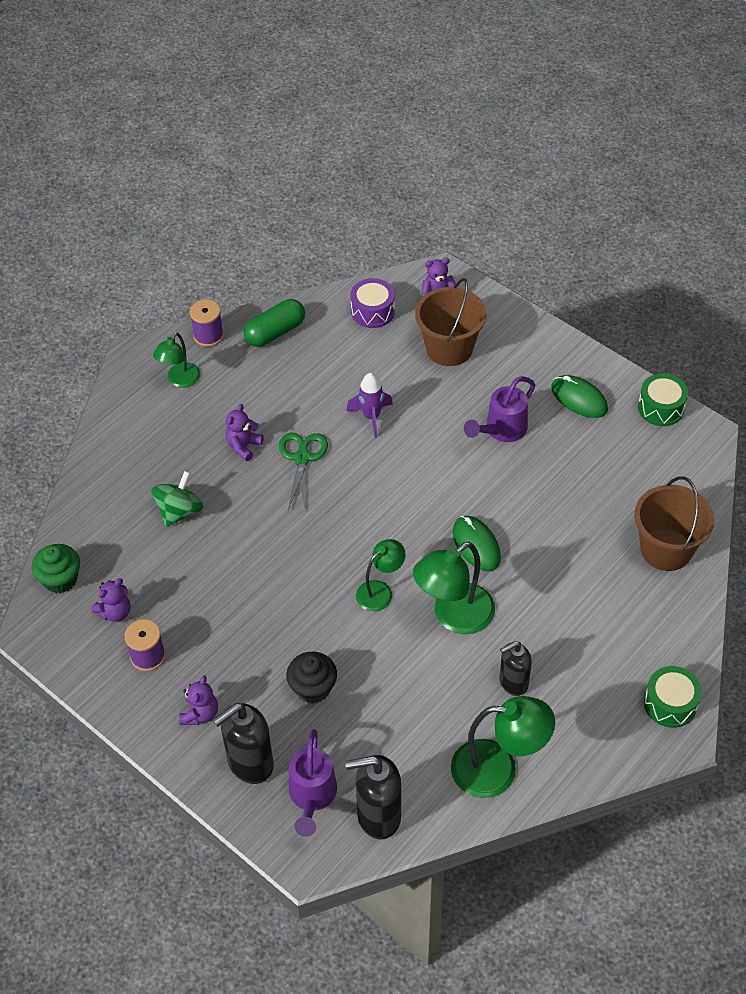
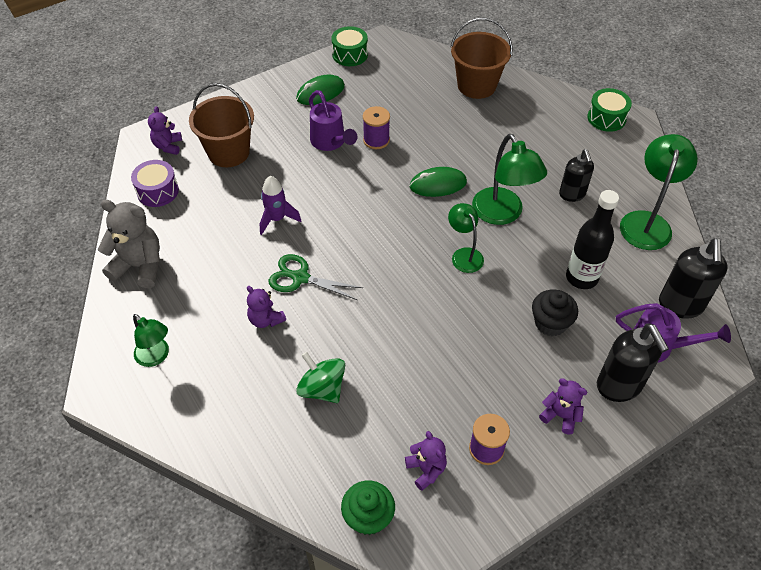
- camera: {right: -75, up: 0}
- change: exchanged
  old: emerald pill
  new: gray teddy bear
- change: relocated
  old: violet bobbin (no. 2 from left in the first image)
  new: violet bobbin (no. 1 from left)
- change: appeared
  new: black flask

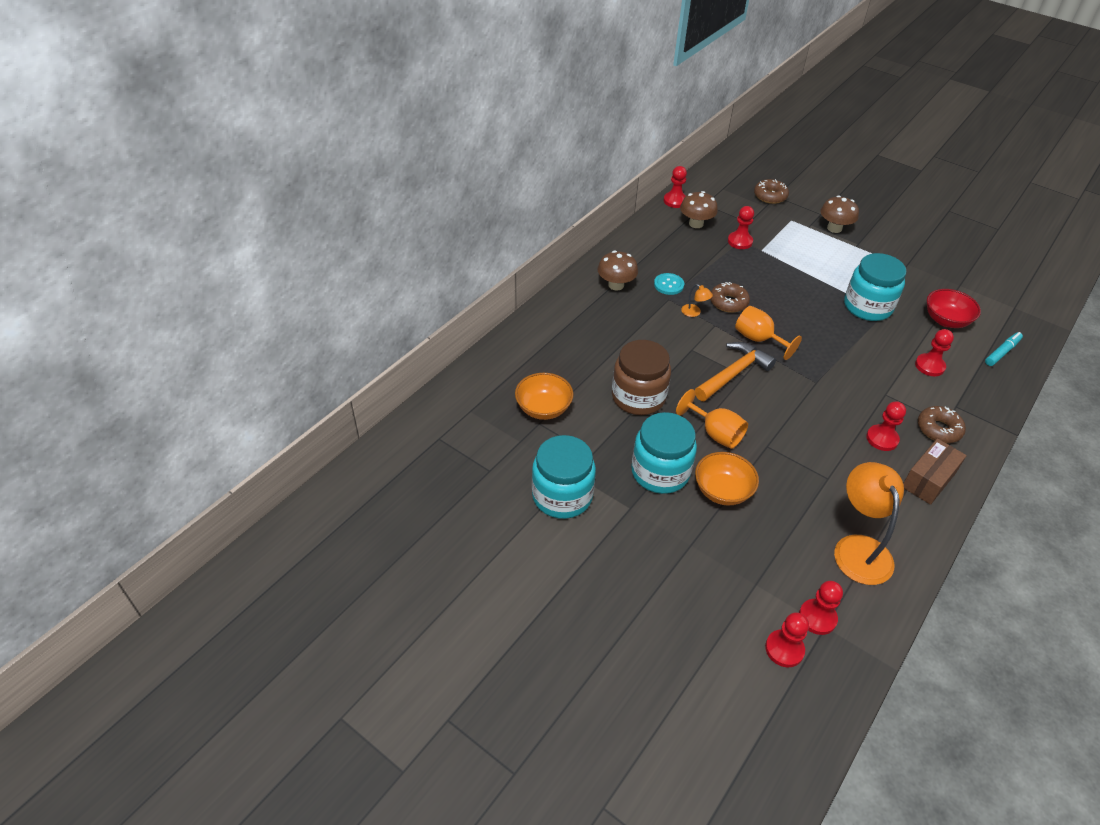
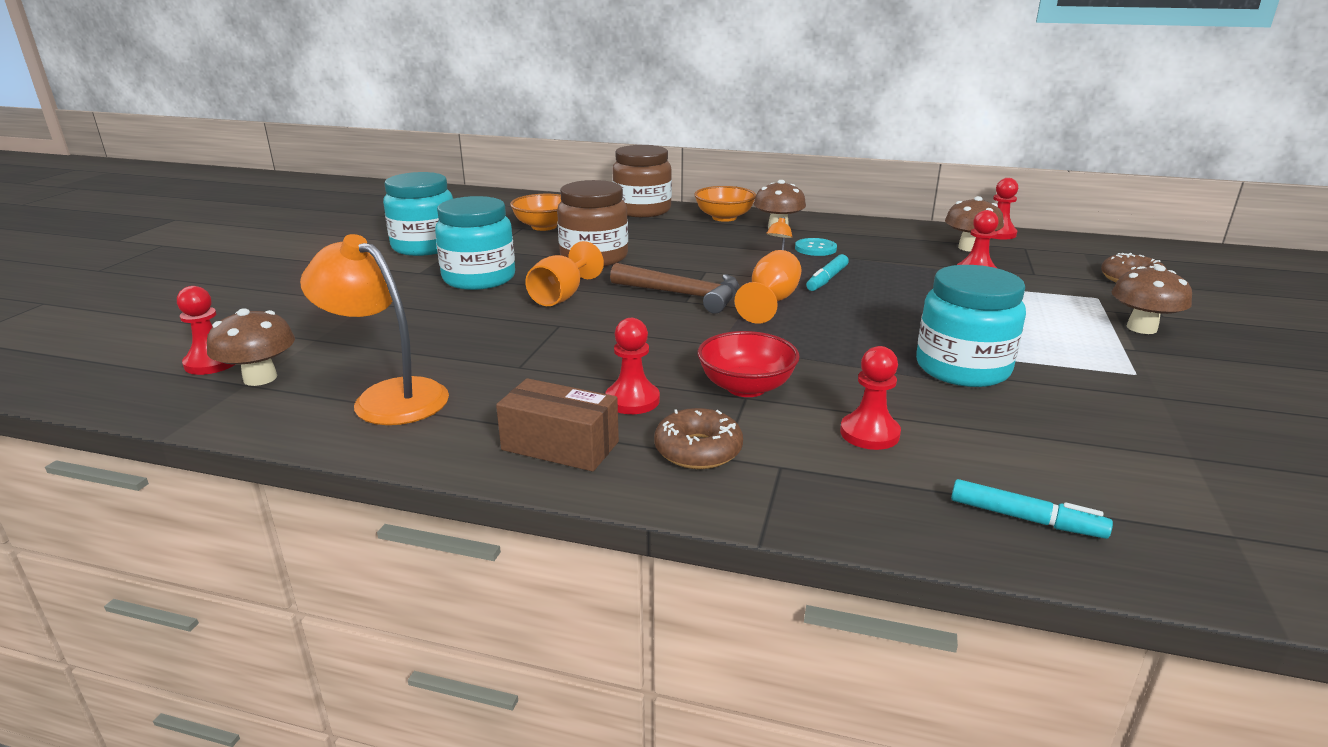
- camera: {right: 70, up: -20}
- change: exchanged
  old: crimson pawn (no. 4 from left)
  new: russet toadstool (no. 1 from left)
- change: spun
  old: orange-coloured desk lamp (no. 2 from left in the first image)
  degrees: -120
- change: colour
  old: orange-coloured claw hammer
  new: russet claw hammer
- change: appeared
  new: russet preserve jar (no. 2 from left)
- change: relocated
  old: orange-coloured serving bowl (no. 2 from left)
- change: relocated
  old: crimson serving bowl
- change: exchanged
  old: russet glazed donut (no. 1 from left)
  new: aqua felt pen (no. 1 from left)

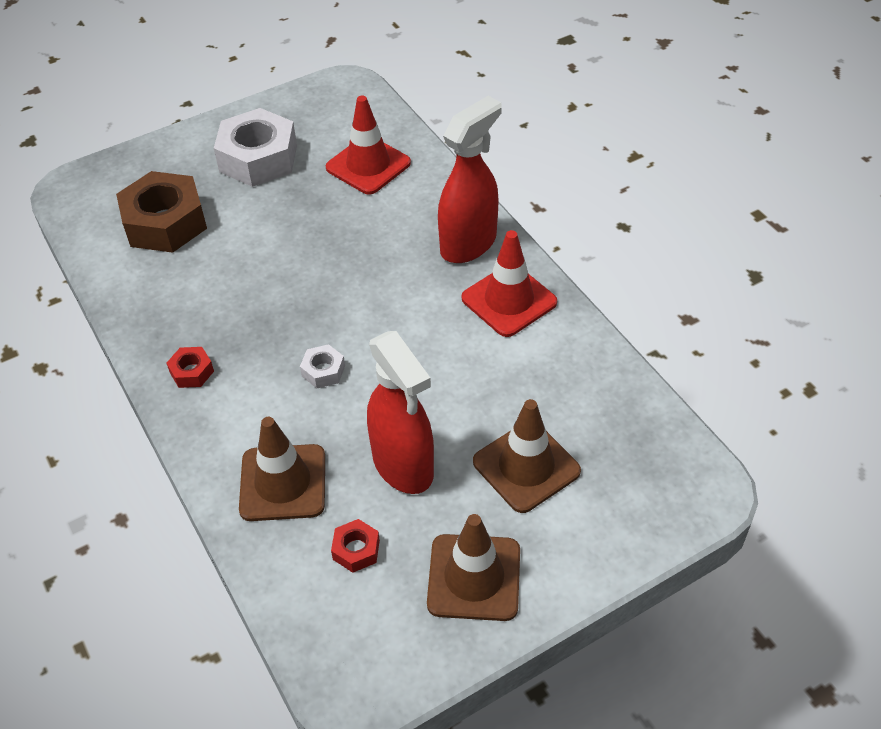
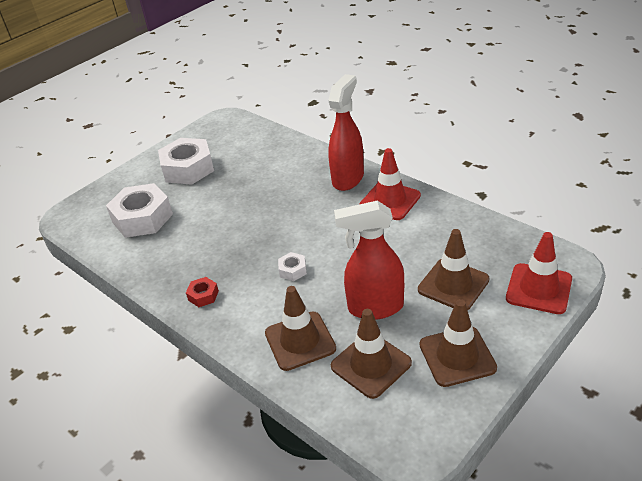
- camera: {right: -15, up: -10}
- change: colour
  old: russet nut
  new: pure white nut (no. 1 from left)
- change: exchanged
  old: crimson nut (no. 2 from left)
  new: russet road cone (no. 2 from left)
- change: spun
  old: crimson spray bottle (no. 1 from left in the first image)
  degrees: 135
- change: relocated
  old: crimson road cone (no. 1 from left in the first image)
  new: crimson road cone (no. 2 from left)

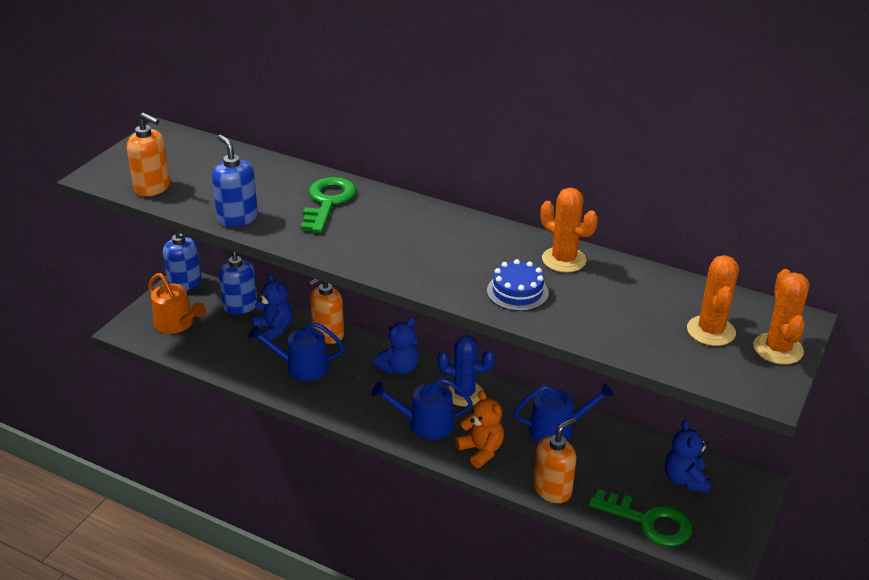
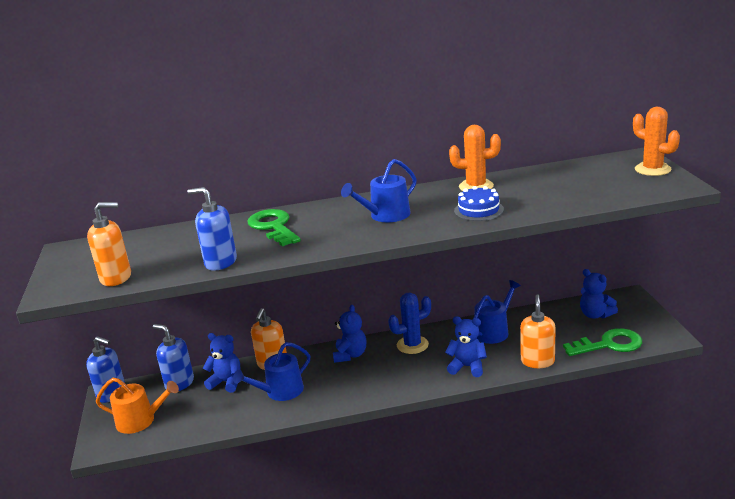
- camera: {right: -35, up: -10}
- change: relocated
  old: cobalt watering can (no. 2 from left)
- change: colour
  old: orange-coloured teddy bear
  new: cobalt teddy bear (no. 3 from left)
- change: missing
  old: orange-coloured cactus (no. 2 from left)

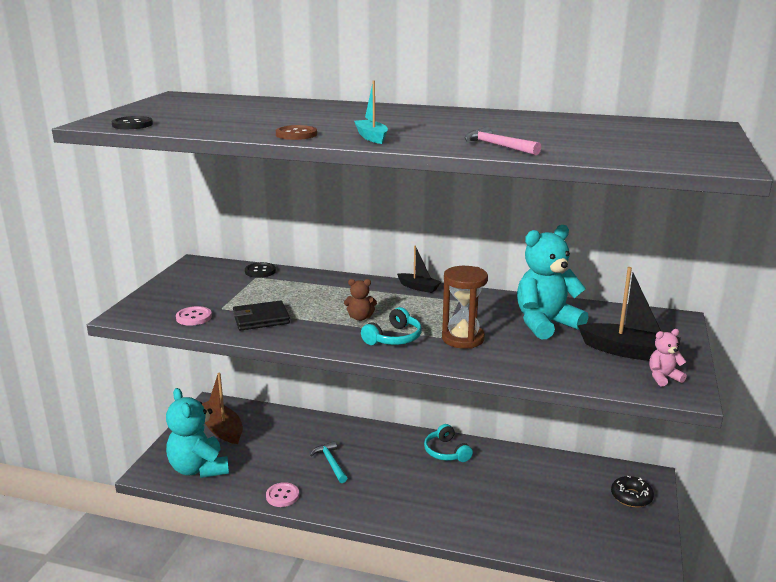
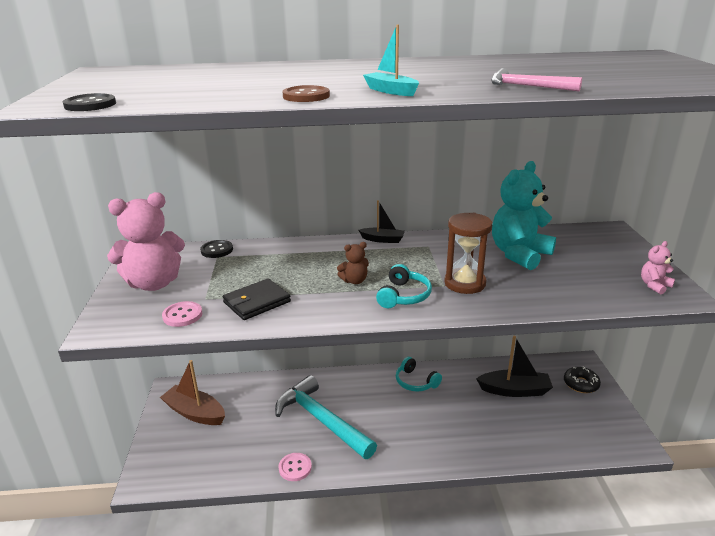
- camera: {right: -20, up: 5}
- change: appeared
  new: pink teddy bear (no. 1 from left)
- change: size
  old: aqua claw hammer
  factor: 2.07
- change: relocated
  old: black boat (no. 2 from left)
- change: missing
  old: aqua teddy bear (no. 1 from left)

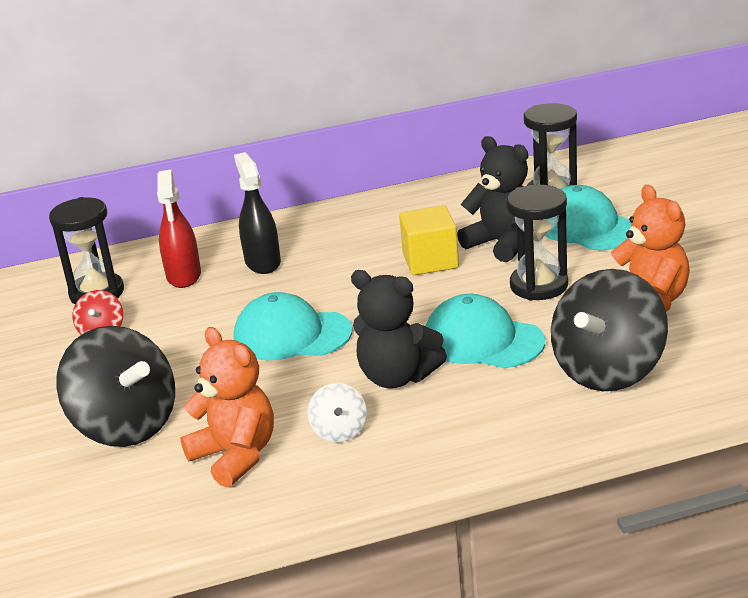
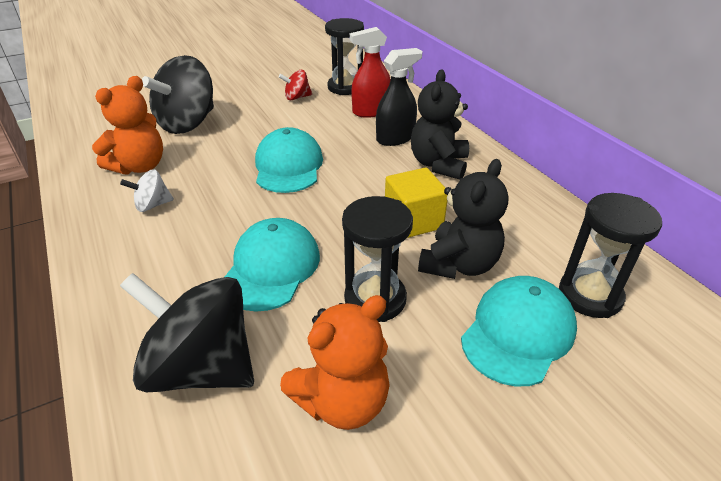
- camera: {right: 75, up: 10}
- change: relocated
  old: black teddy bear (no. 1 from left)

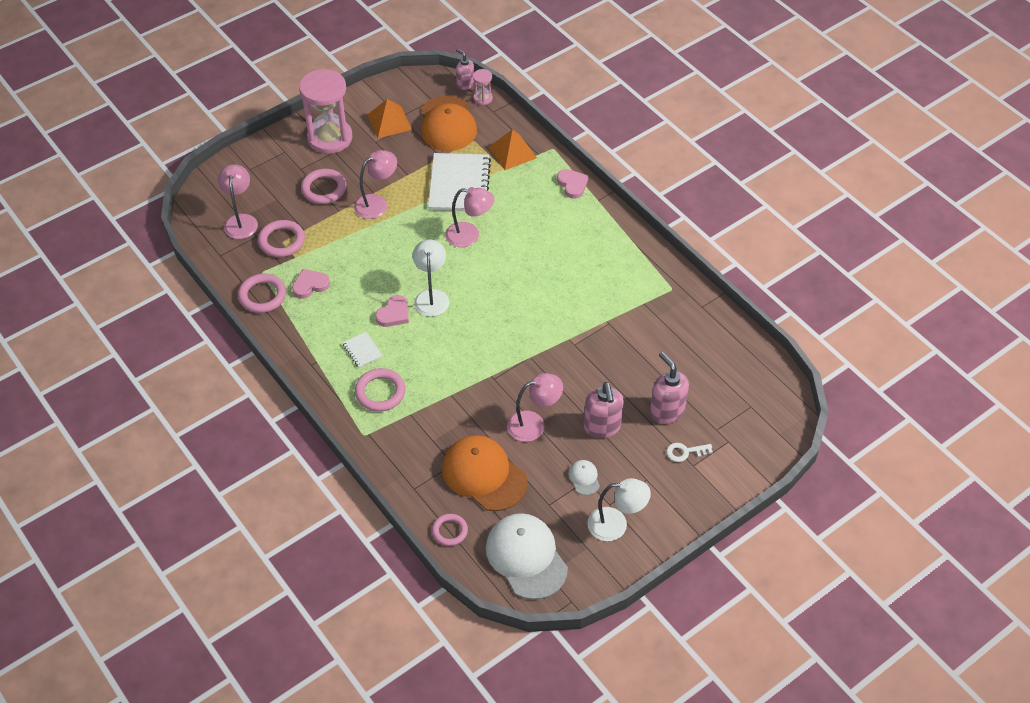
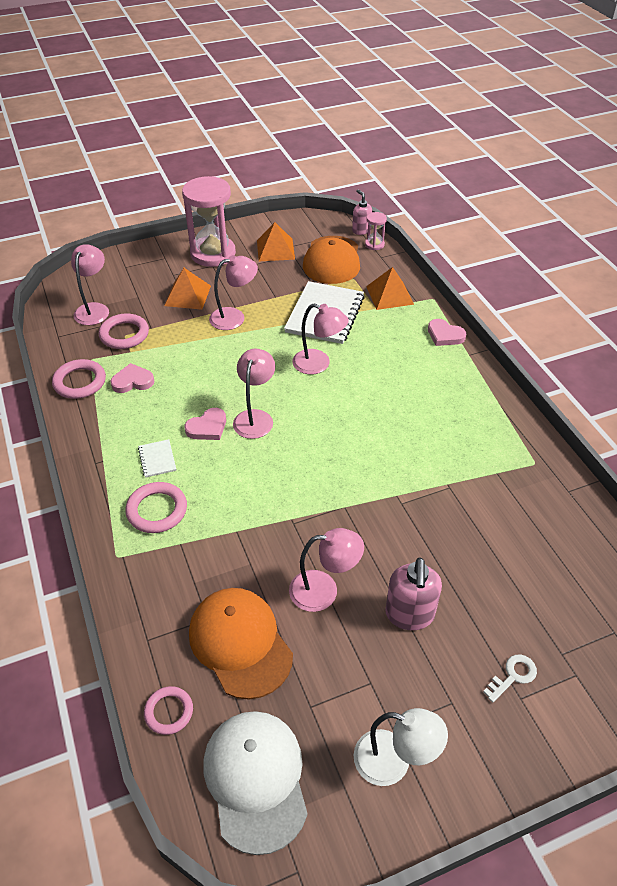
- camera: {right: 15, up: -5}
- change: exchanged
  old: pink ring (no. 3 from left)
  new: orange-coloured pyramid (no. 1 from left)
- change: colour
  old: pure white desk lamp (no. 1 from left)
  new: pink desk lamp (no. 3 from left)
- change: spun
  old: pink heart shape (no. 3 from left)
  degrees: 135
- change: spun
  old: pure white door key
  degrees: 135
- change: missing
  old: pure white peaked cap (no. 2 from left)
- change: missing
  old: pink soap pump (no. 3 from left)

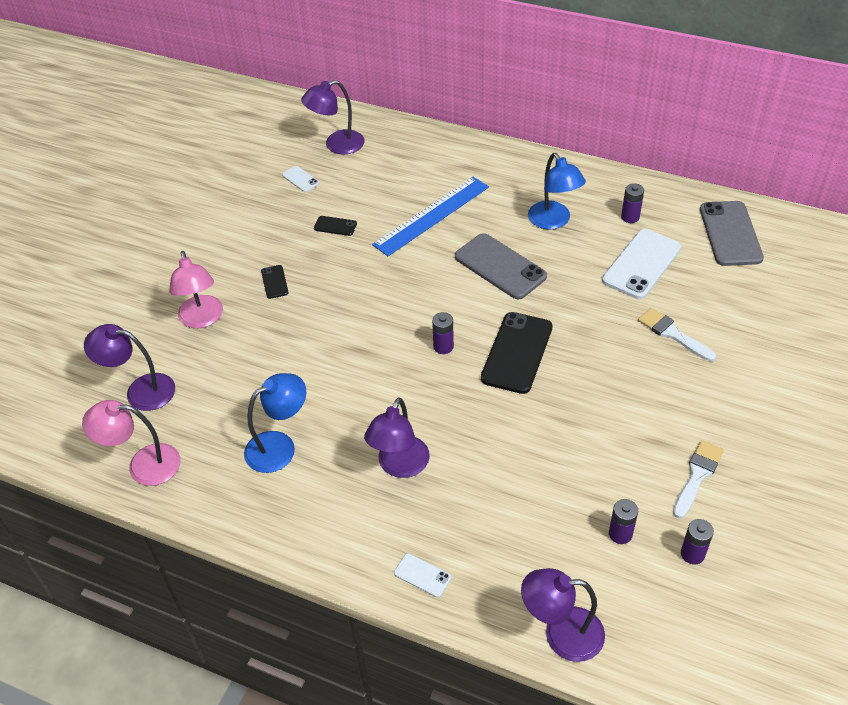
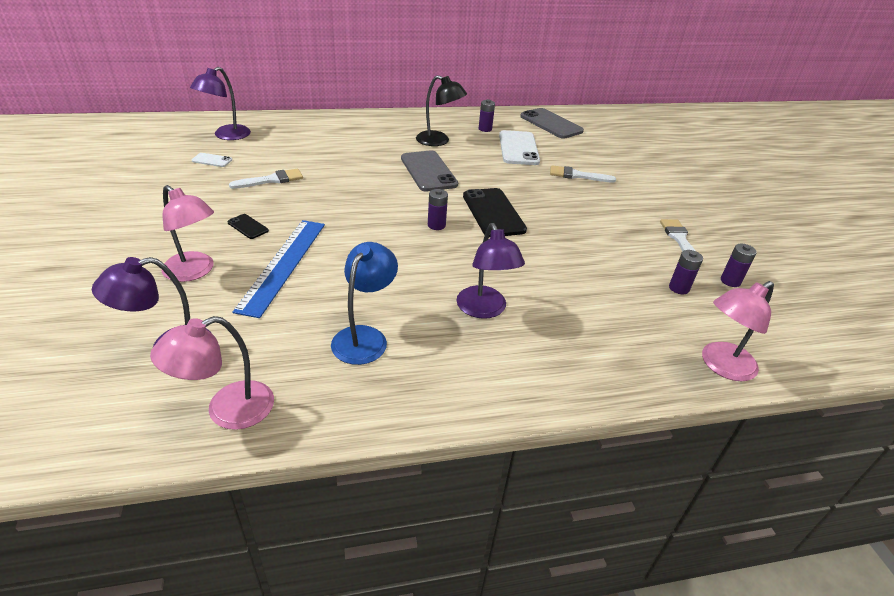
- camera: {right: -40, up: -10}
- change: exchanged
  old: black smartphone (no. 2 from left)
  new: pure white brush (no. 1 from left)
- change: relocated
  old: cobalt measuring stick
- change: spun
  old: gray smartphone (no. 1 from left)
  degrees: 60
- change: colour
  old: cobalt desk lamp (no. 2 from left)
  new: black desk lamp
- change: colour
  old: violet desk lamp (no. 4 from left)
  new: pink desk lamp (no. 3 from left)
- change: missing
  old: pure white smartphone (no. 2 from left)

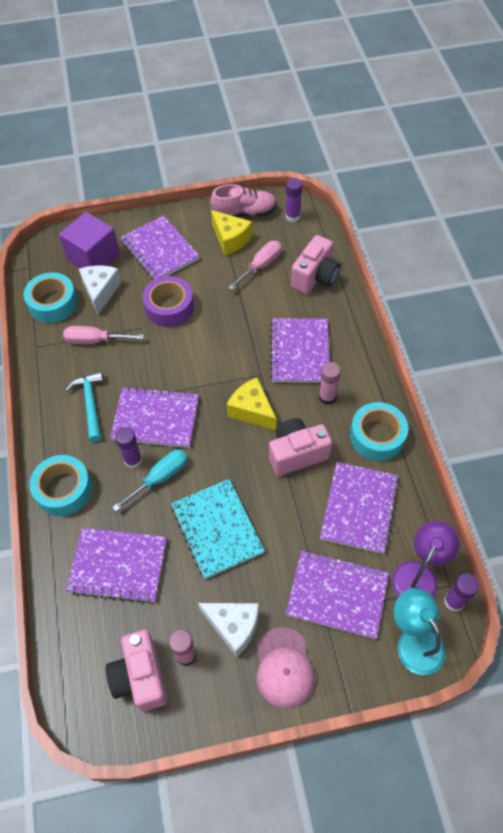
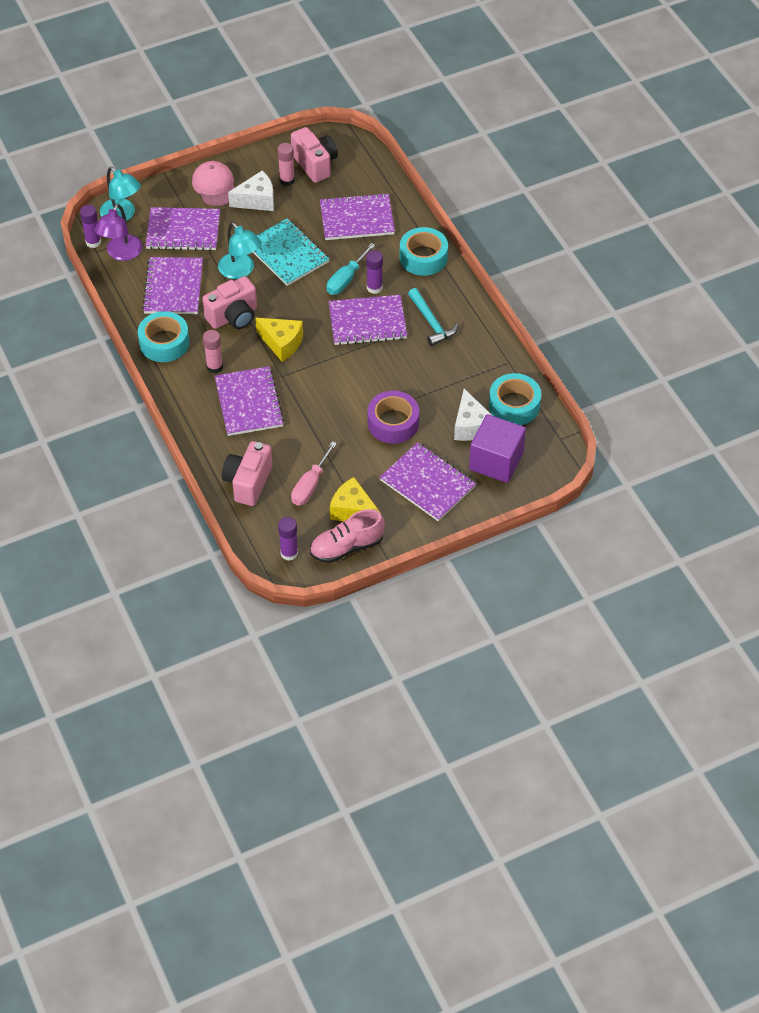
- camera: {right: 165, up: -5}
- change: appeared
  new: aqua desk lamp (no. 2 from left)
- change: spun
  old: pure white cheese wedge (no. 2 from left in the first image)
  degrees: 150
- change: missing
  old: pink screwdriver (no. 1 from left)

